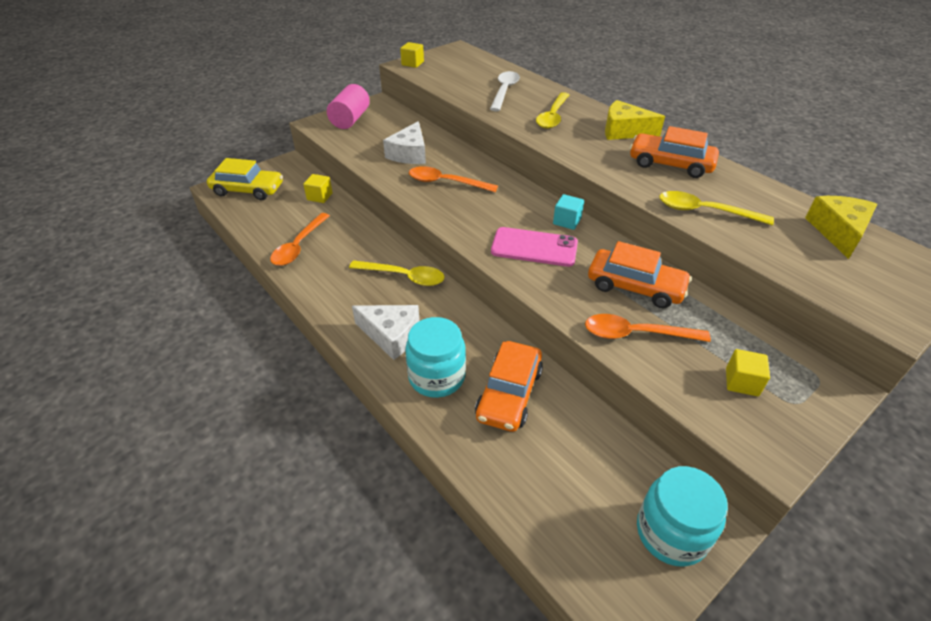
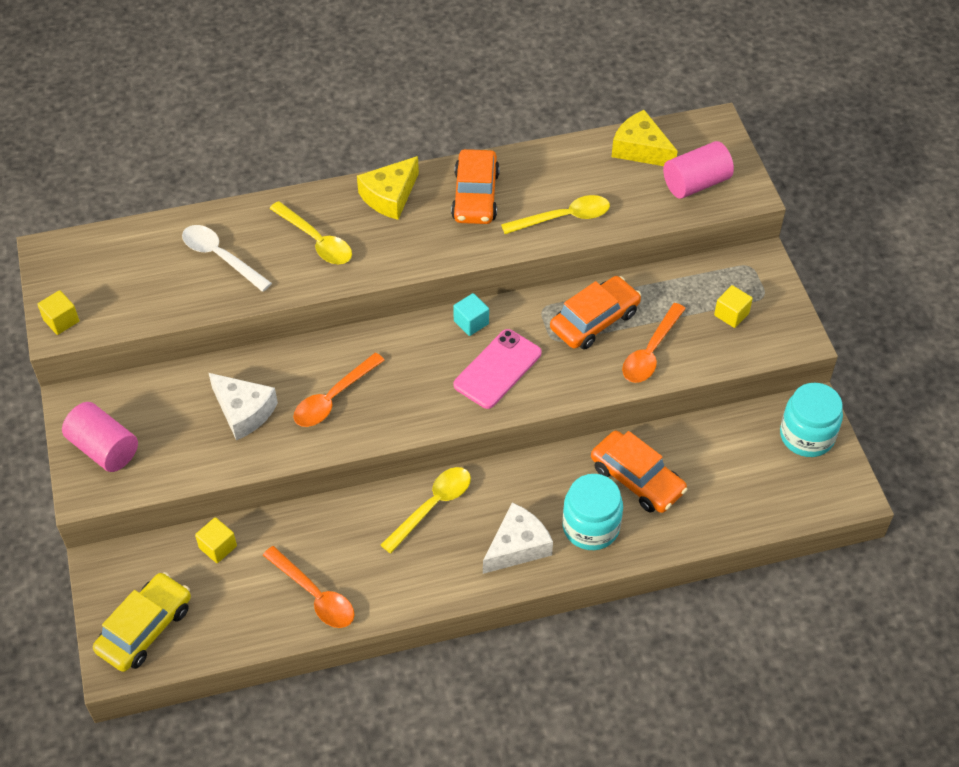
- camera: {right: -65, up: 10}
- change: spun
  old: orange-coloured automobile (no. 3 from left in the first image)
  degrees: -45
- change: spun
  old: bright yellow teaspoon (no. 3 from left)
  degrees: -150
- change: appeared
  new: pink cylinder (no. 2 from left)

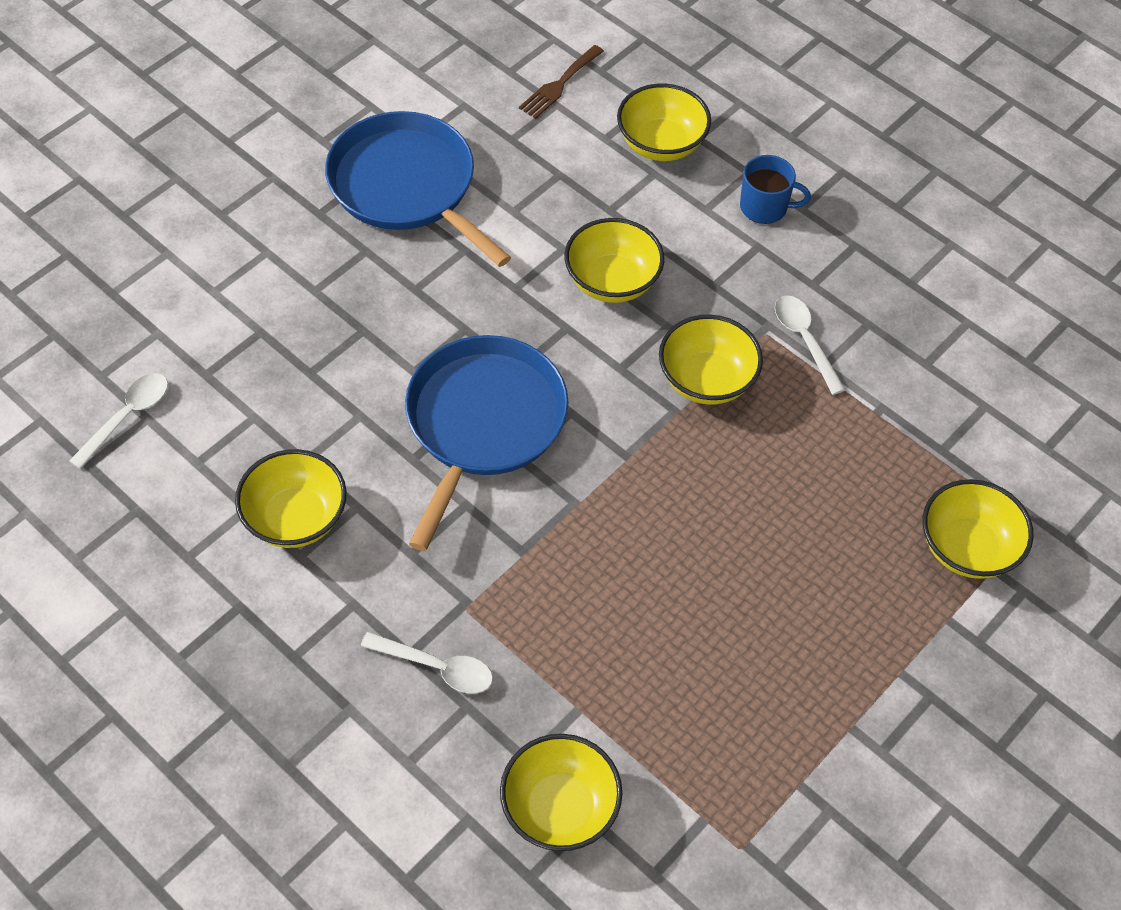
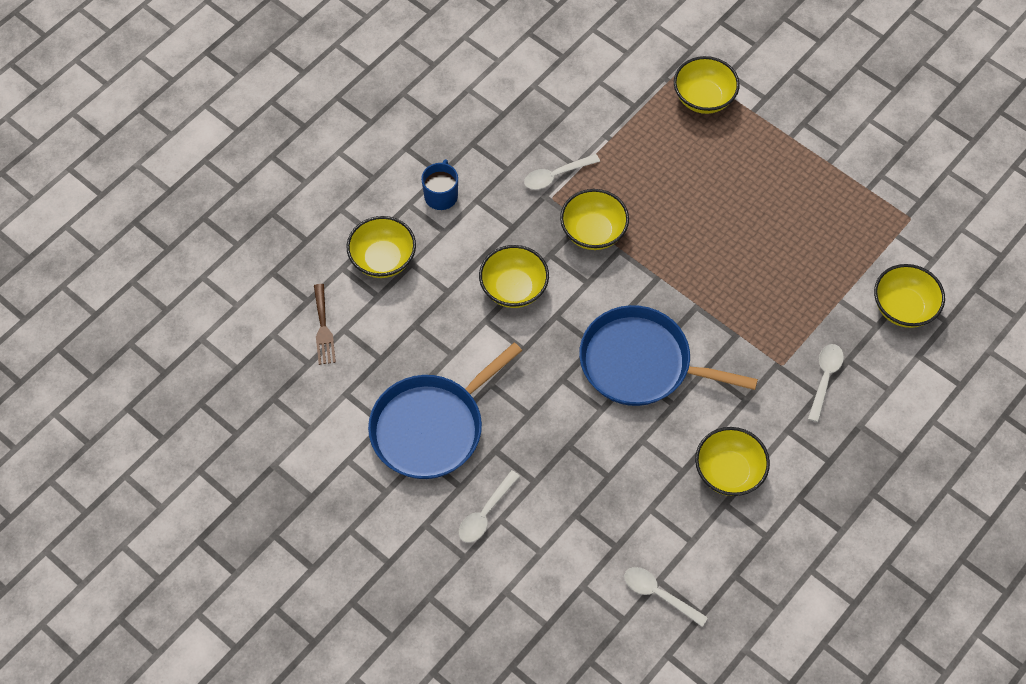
- camera: {right: -90, up: 5}
- change: spun
  old: russet fork
  degrees: 45
- change: appeared
  new: pure white teaspoon (no. 1 from left)

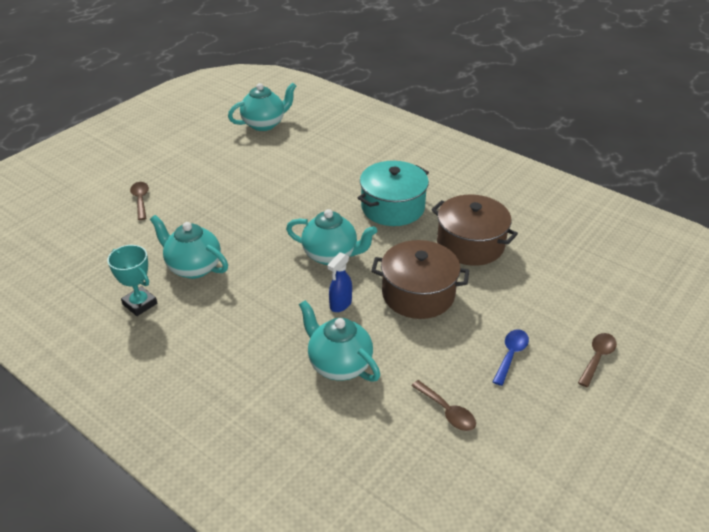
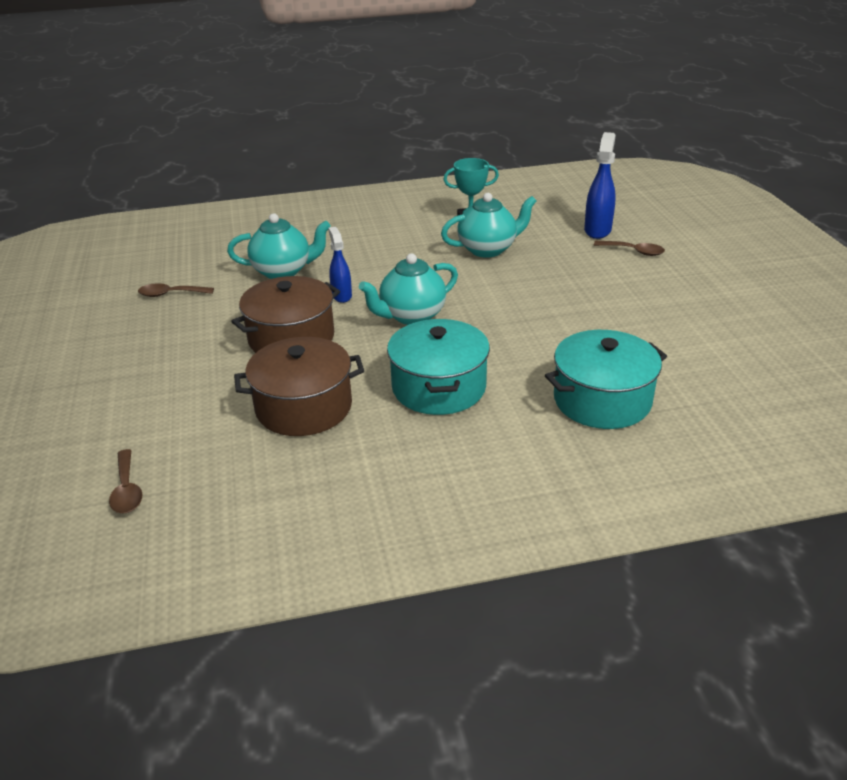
- camera: {right: 130, up: -5}
- change: relocated
  old: russet teaspoon (no. 3 from left in the first image)
  new: russet teaspoon (no. 1 from left)
- change: appeared
  new: aqua cooking pot (no. 2 from left)
- change: appeared
  new: cobalt spray bottle (no. 2 from left)
- change: missing
  old: aqua teapot (no. 2 from left)
- change: missing
  old: cobalt teaspoon

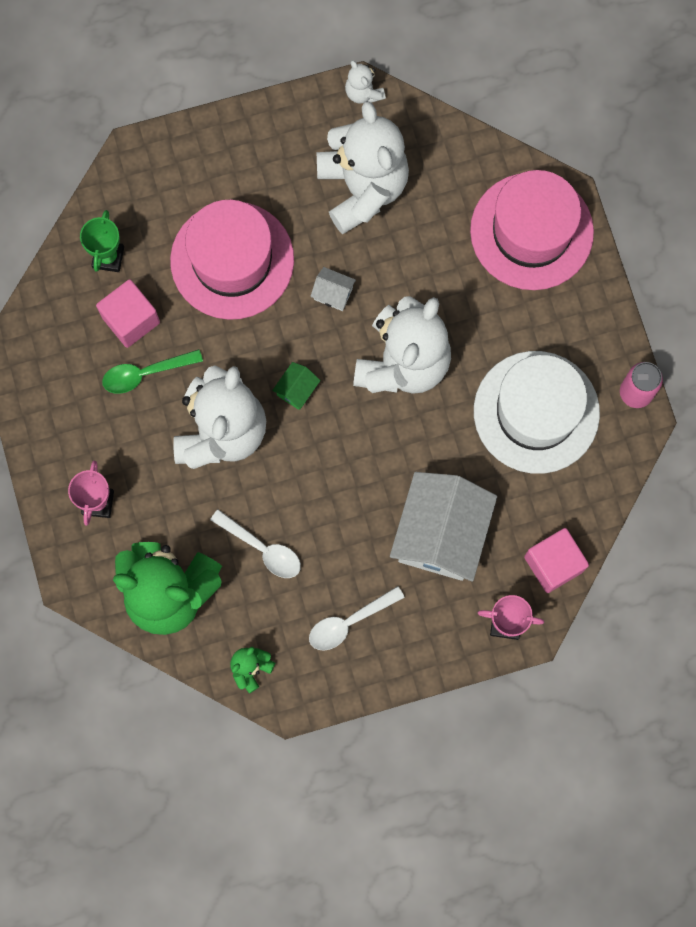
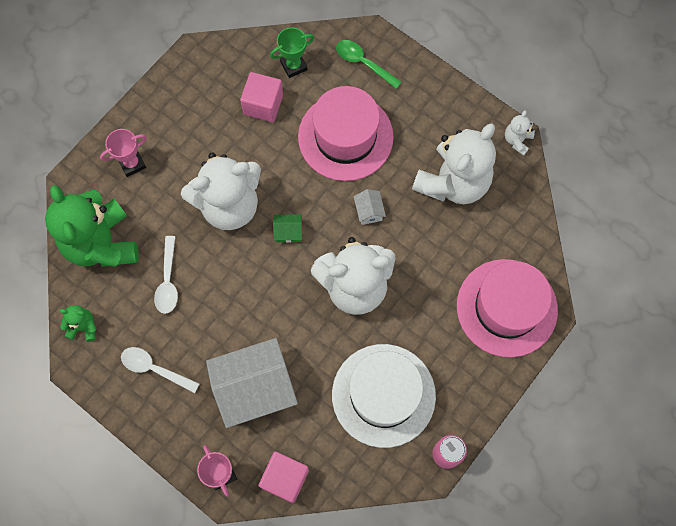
- camera: {right: 55, up: -5}
- change: relocated
  old: emerald teaspoon

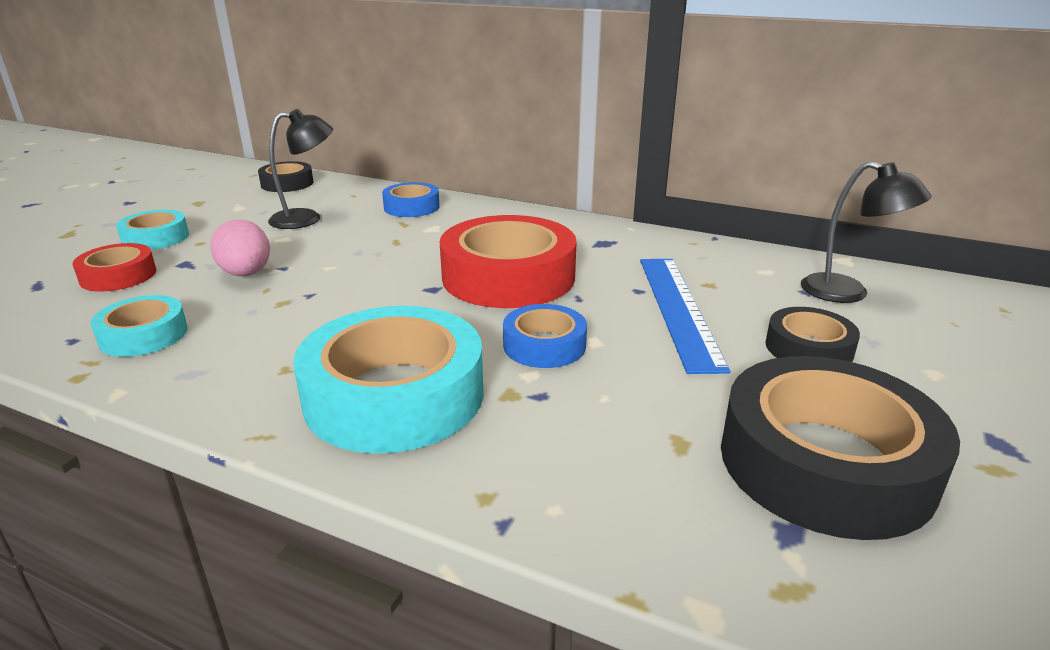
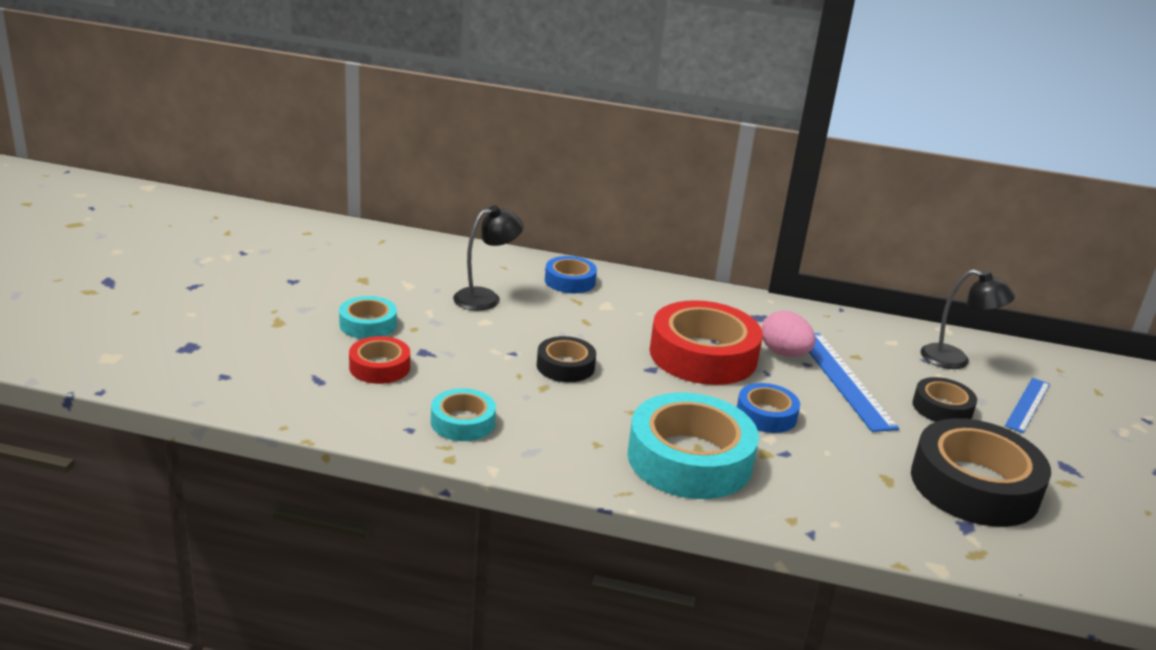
- camera: {right: -15, up: 0}
- change: relocated
  old: black tape (no. 1 from left)
- change: relocated
  old: pink egg shape
- change: appeared
  new: cobalt measuring stick (no. 2 from left)

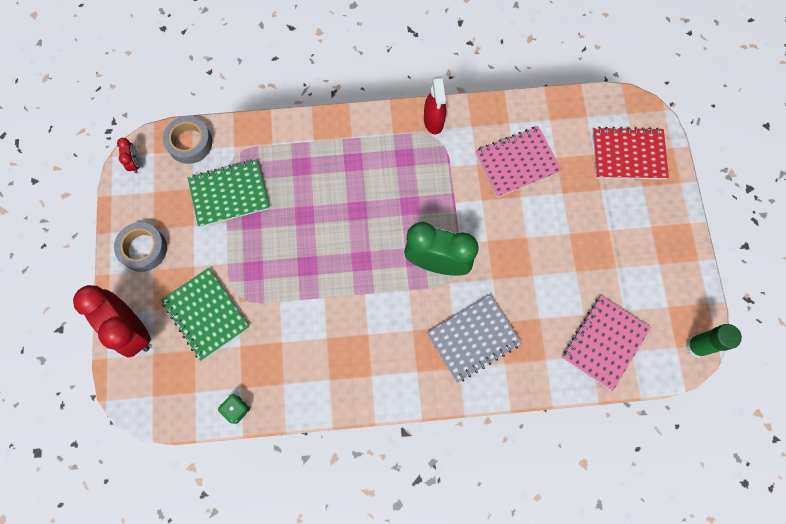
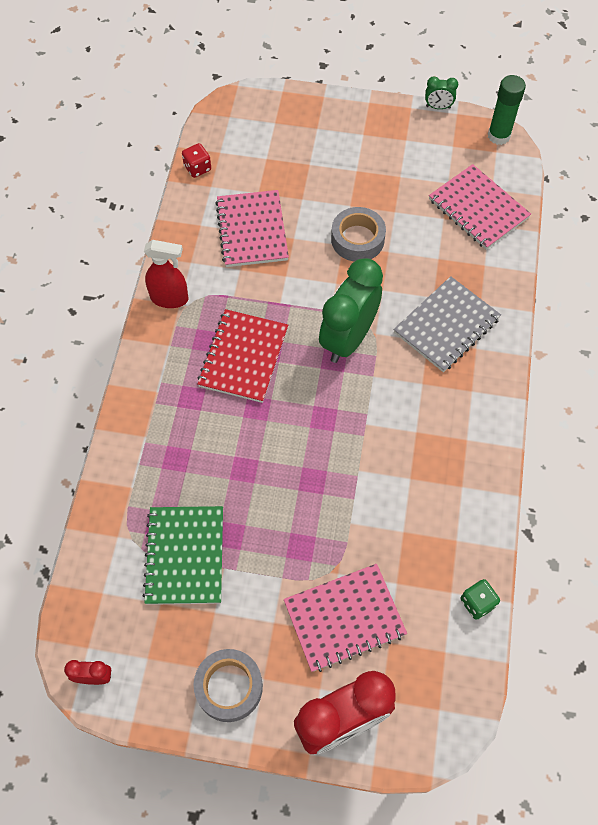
- camera: {right: -75, up: -10}
- change: appeared
  new: crimson die
- change: relocated
  old: crimson notepad
- change: colour
  old: emerald notepad (no. 1 from left)
  new: pink notepad (no. 2 from left)
- change: relocated
  old: gray tape (no. 2 from left)
- change: spun
  old: gray notepad
  degrees: 60
- change: appeared
  new: emerald alarm clock (no. 2 from left)

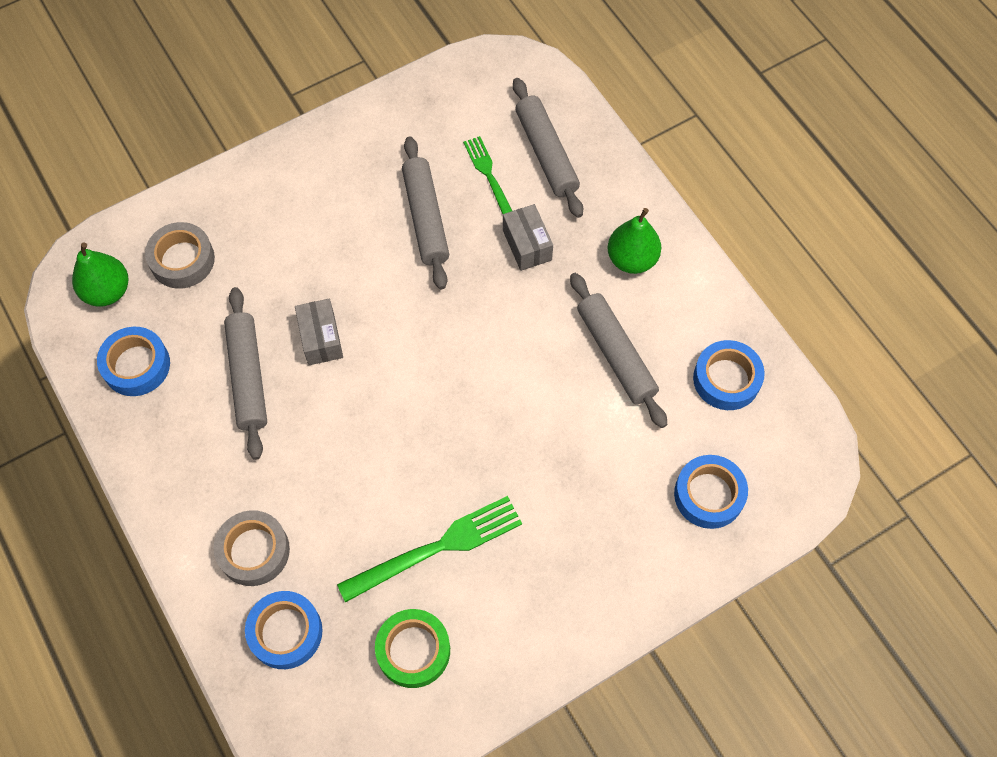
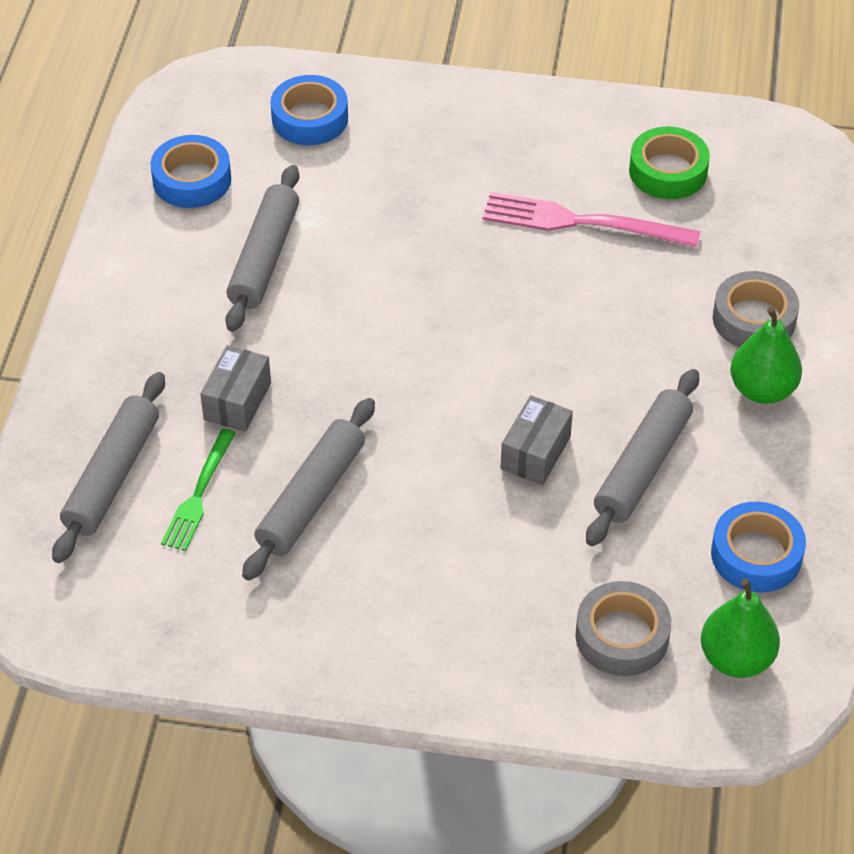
- camera: {right: -140, up: -15}
- change: colour
  old: emerald fork (no. 1 from left)
  new: pink fork
- change: relocated
  old: emerald toy pear (no. 2 from left)
- change: missing
  old: cobalt tape (no. 2 from left)

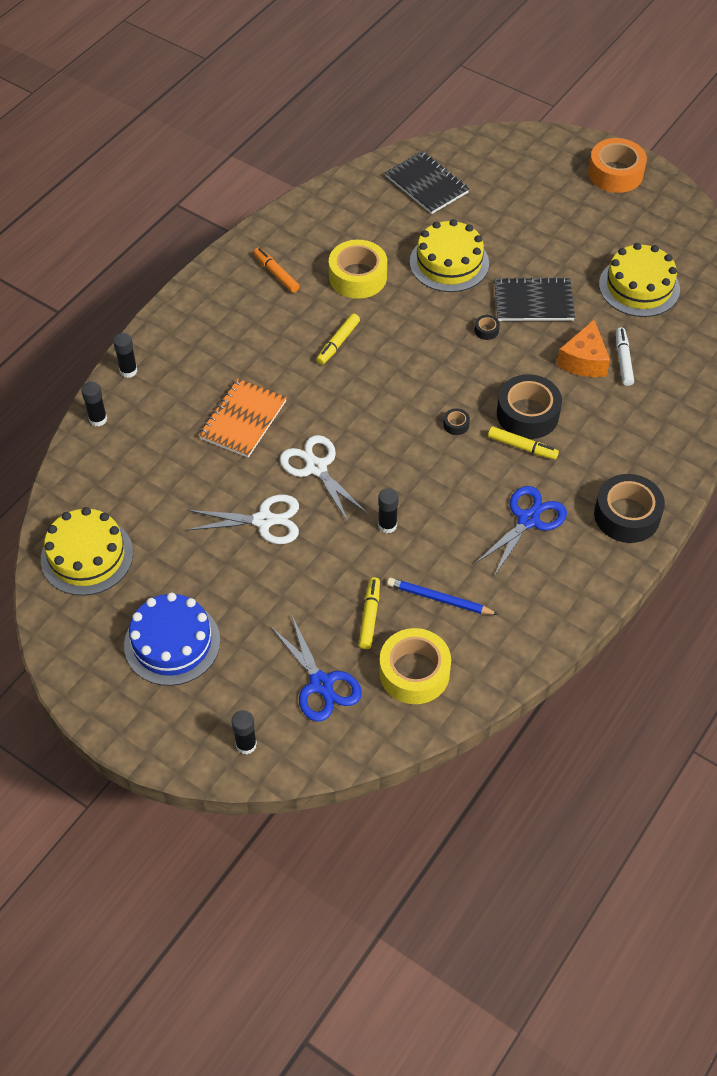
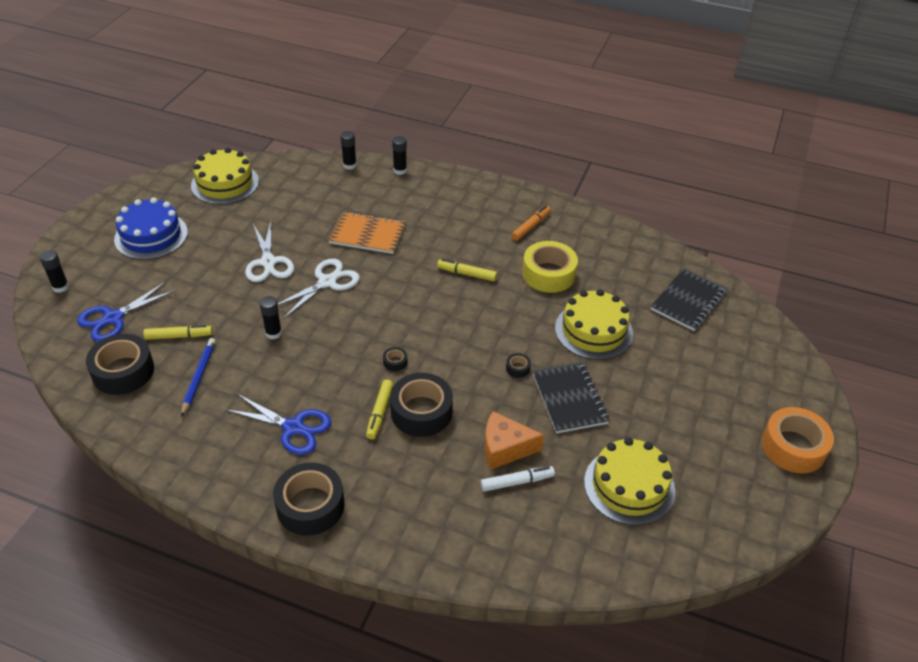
- camera: {right: 75, up: -10}
- change: colour
  old: bright yellow tape (no. 2 from left)
  new: black tape (no. 1 from left)

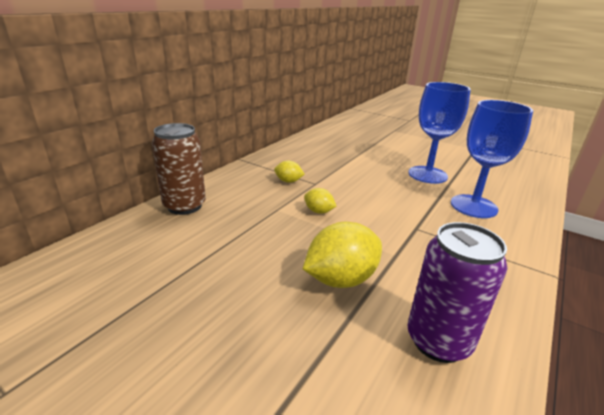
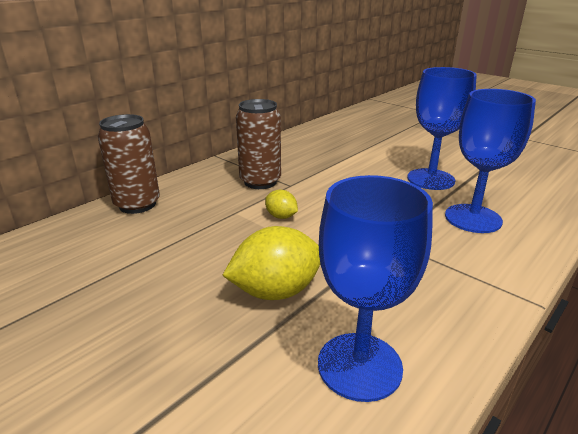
- camera: {right: 10, up: 0}
- change: exchanged
  old: bright yellow lemon (no. 1 from left)
  new: russet can (no. 2 from left)
- change: exchanged
  old: violet can
  new: cobalt chalice (no. 1 from left)

